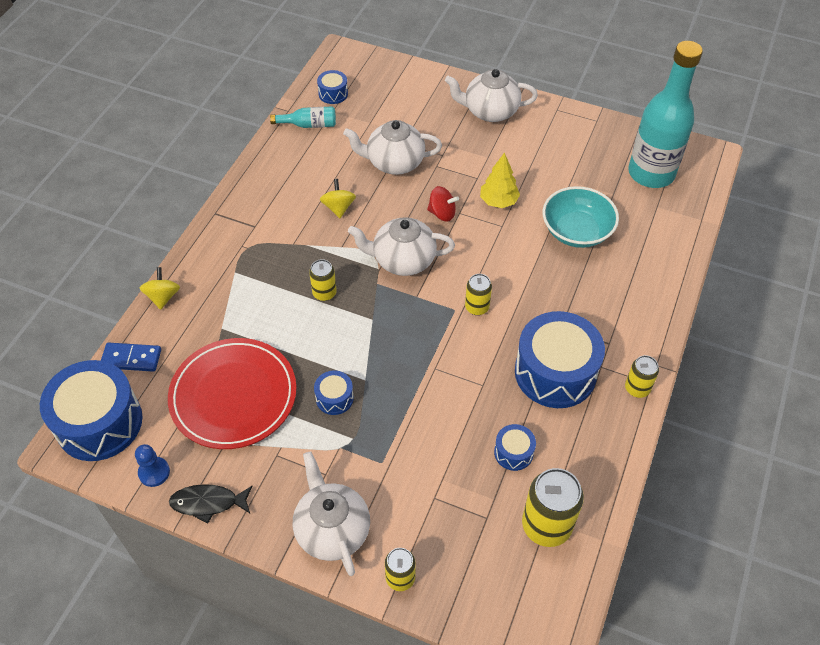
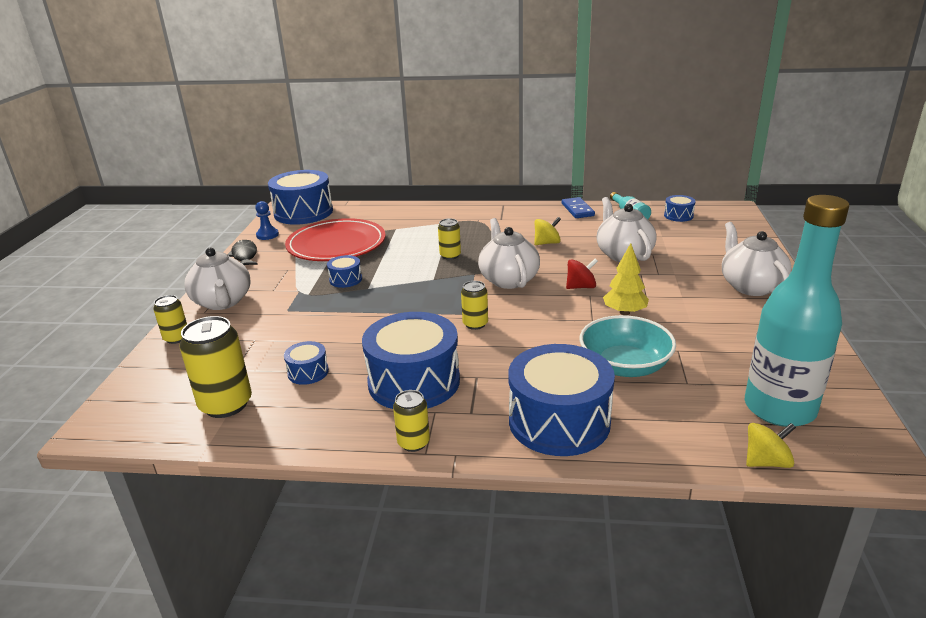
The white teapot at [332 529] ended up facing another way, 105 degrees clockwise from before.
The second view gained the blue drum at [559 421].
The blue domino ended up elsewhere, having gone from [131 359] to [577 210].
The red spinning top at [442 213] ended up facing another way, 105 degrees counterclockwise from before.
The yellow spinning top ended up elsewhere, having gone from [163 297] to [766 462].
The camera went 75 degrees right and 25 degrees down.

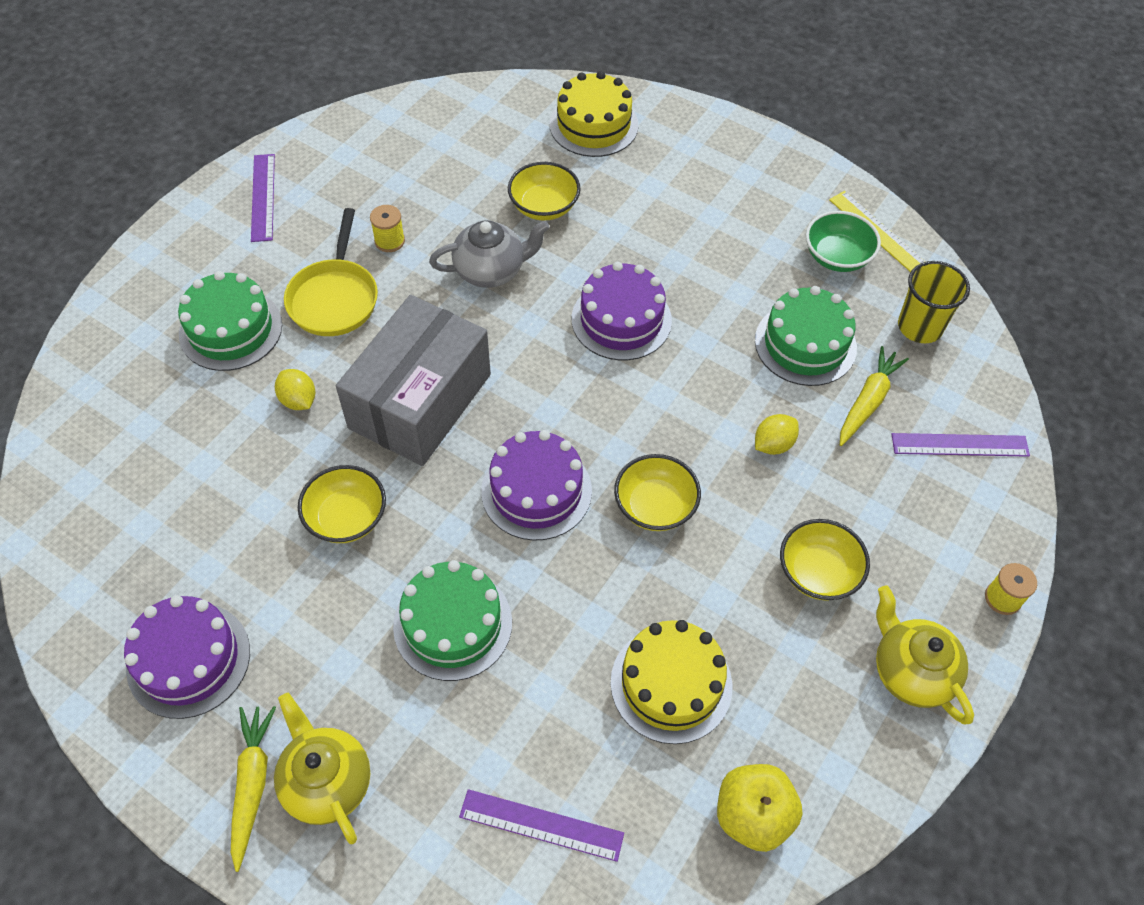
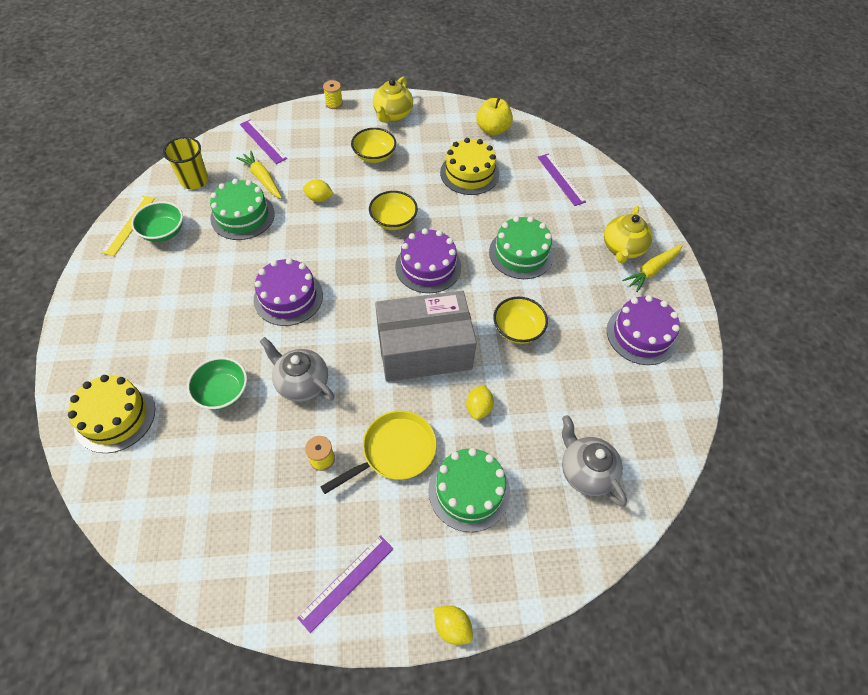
What was the yellow bowl at [544 207] turned into the green bowl at [222 392].
The yellow carrot at [868 401] ended up facing another way, 60 degrees clockwise from before.
The second view gained the yellow lemon at [452 627].
The second view gained the grey teapot at [586 472].
The camera went 130 degrees left and 0 degrees up.

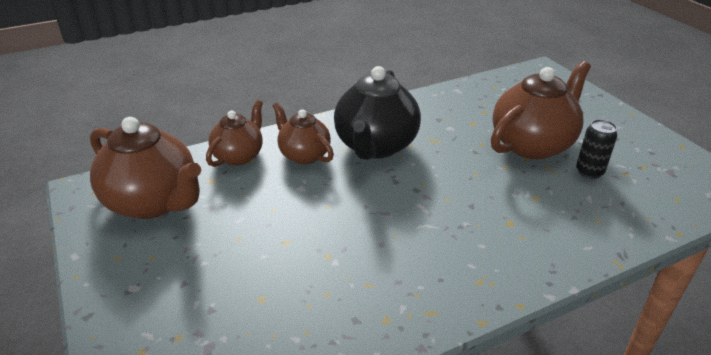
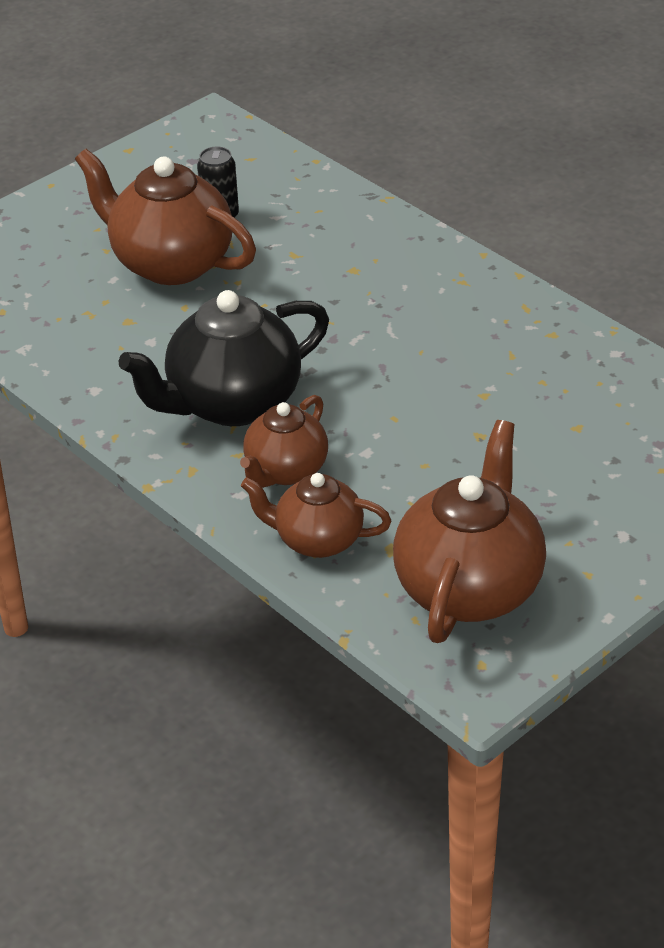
The black teapot at [376 146] ended up facing another way, 150 degrees clockwise from before.
The camera went 105 degrees left and 5 degrees up.

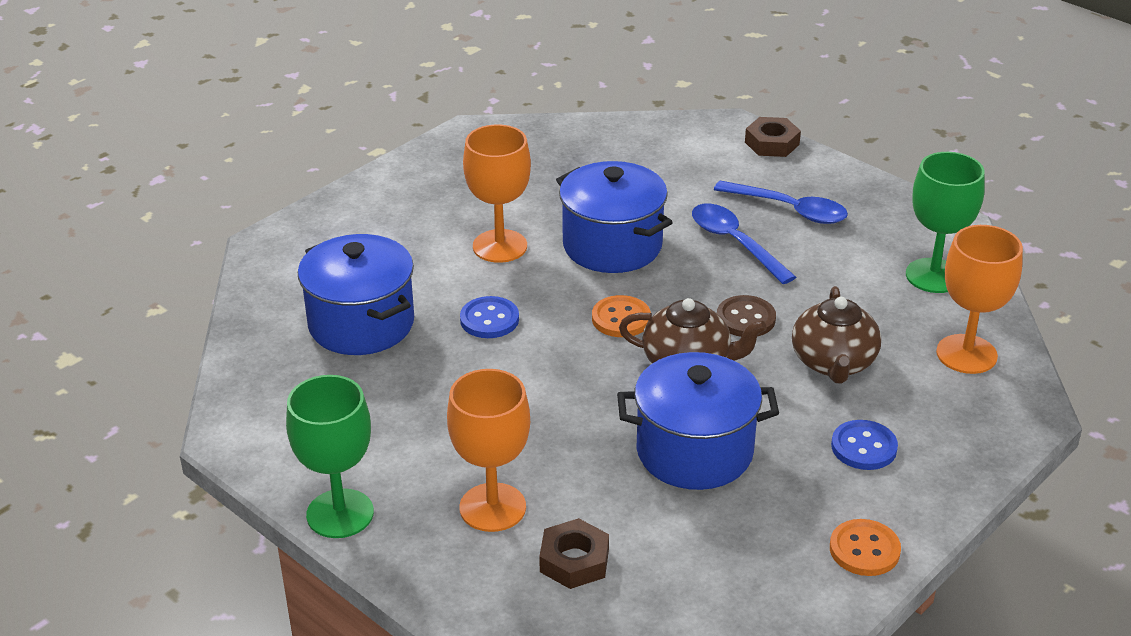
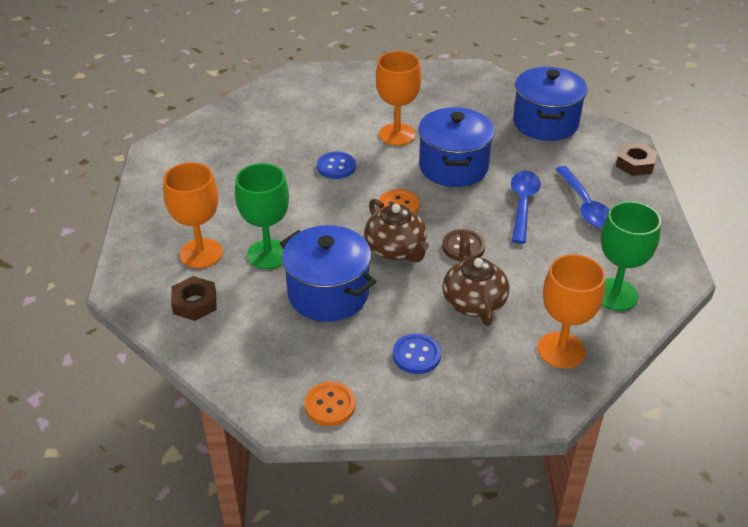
The green goblet ended up elsewhere, having gone from [340 514] to [268 254].
The brown teapot at [833 363] ended up facing another way, 120 degrees clockwise from before.
The blue pot ended up elsewhere, having gone from [361 324] to [545 123].
The camera went 45 degrees right and 5 degrees up.

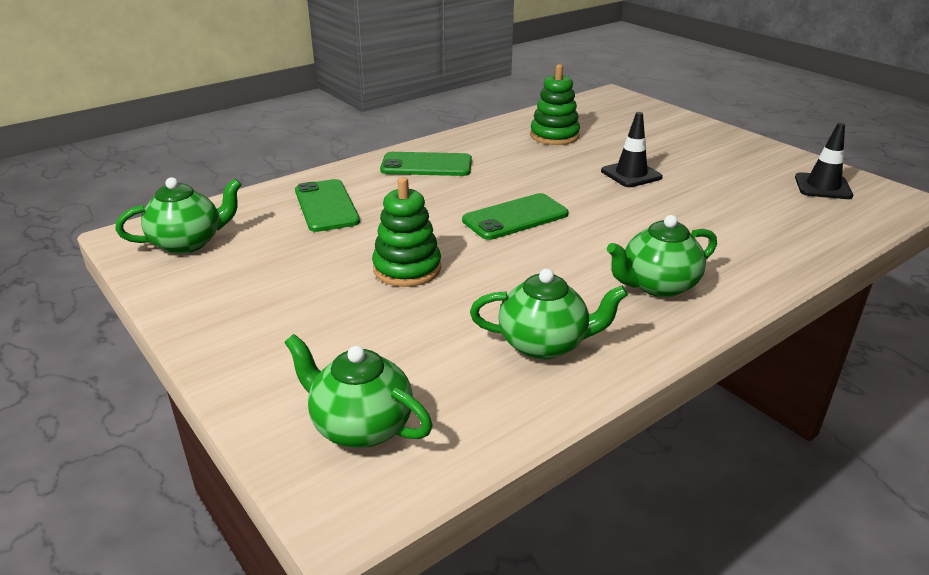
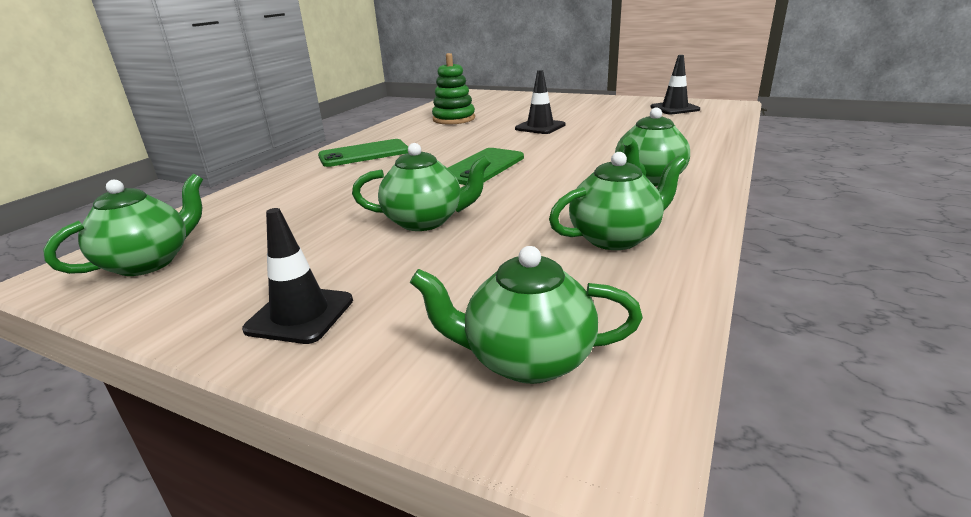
The second view gained the black traffic cone at [300 315].
Where the green stacking toy stood at [407 269], the green teapot came to stand at [425 221].
The second view lost the green phone at [326 206].
The camera went 25 degrees left and 5 degrees down.

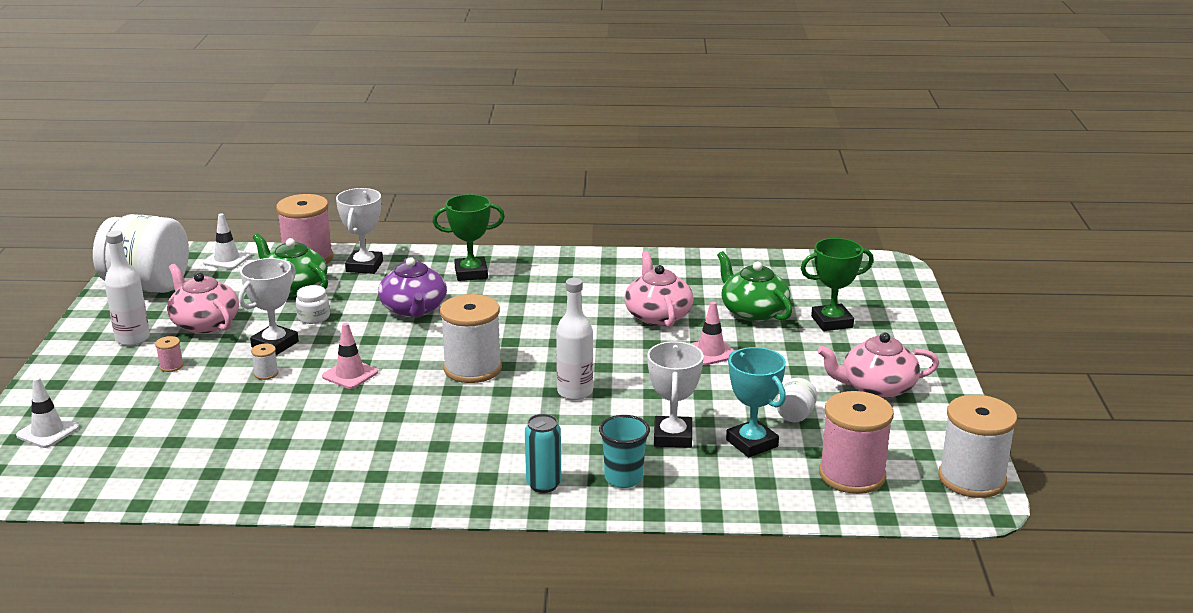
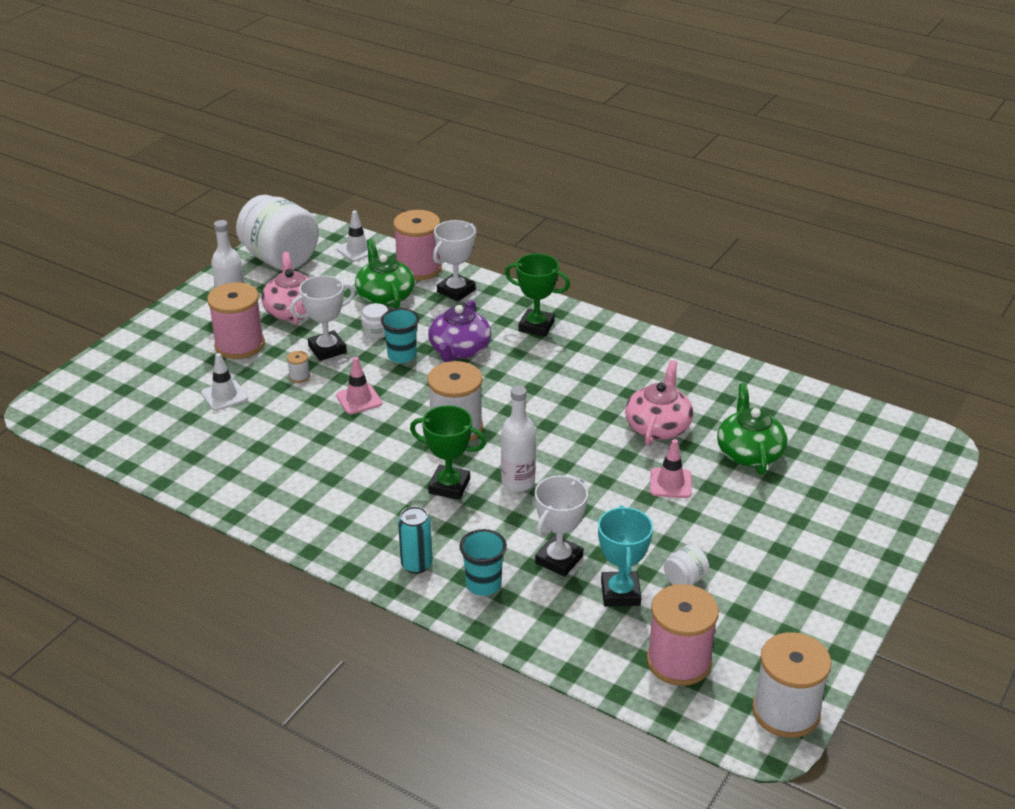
The white traffic cone ended up elsewhere, having gone from [48 431] to [224 396].
The size of the pink spool at [171 366] changed by a factor of 2.47.
The second view gained the turquoise cup at [402 355].
The green trophy ended up elsewhere, having gone from [832 322] to [449 486].
The second view lost the pink teapot at [877 387].
The camera went 30 degrees right and 10 degrees up.

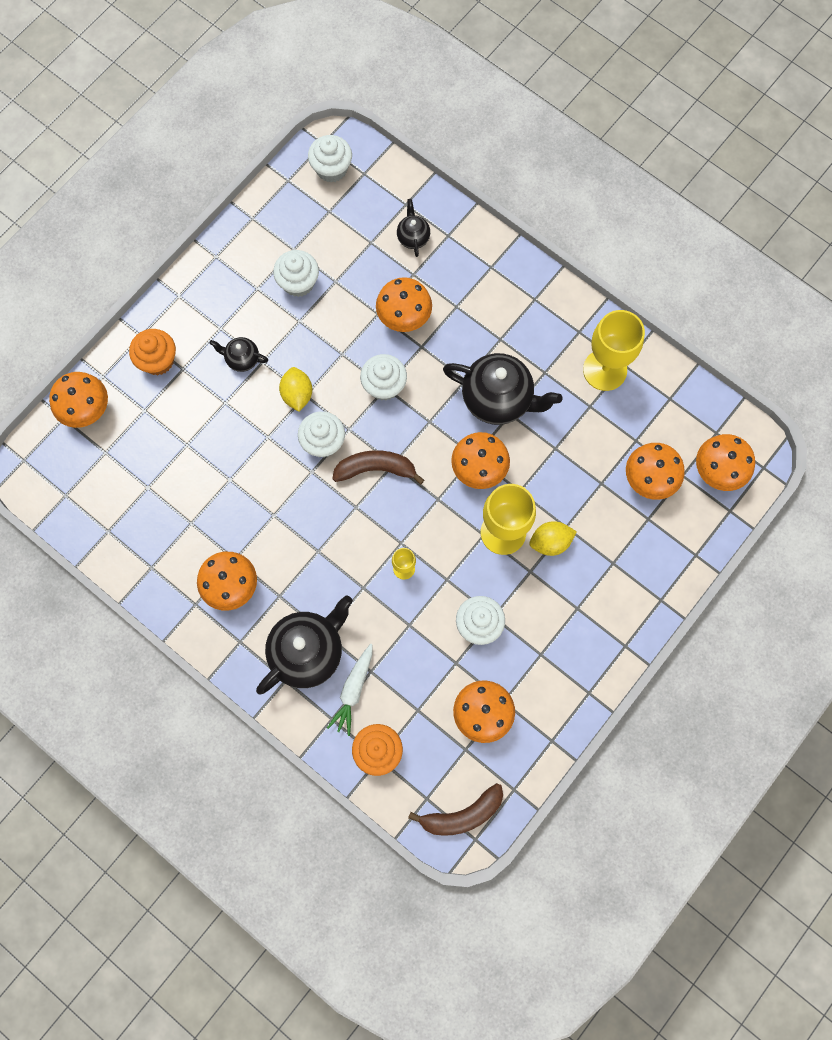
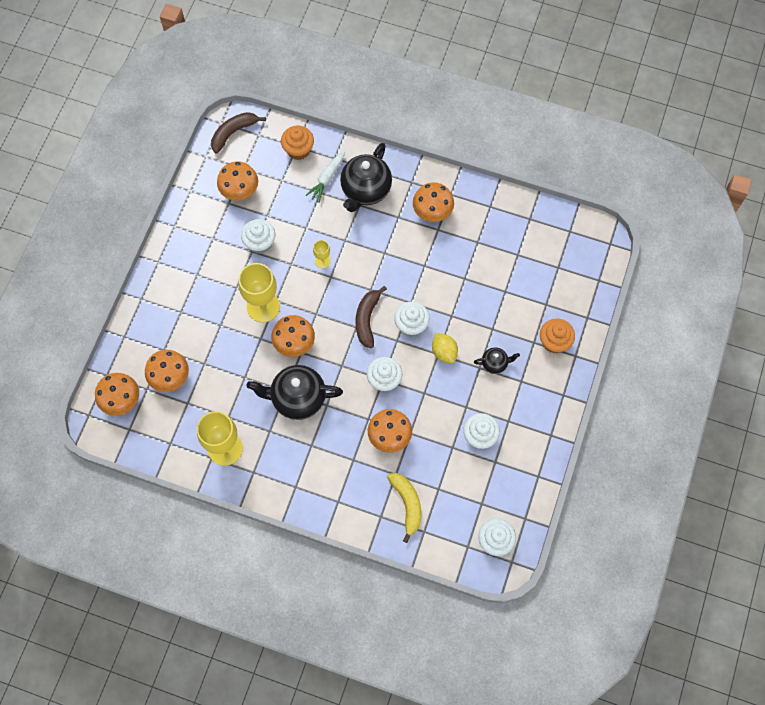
The white carrot at [353 690] ended up facing another way, 150 degrees counterclockwise from before.
The brown banana at [376 469] ended up facing another way, 120 degrees clockwise from before.
Where the black teapot stood at [413 237], the yellow banana came to stand at [407 504].
The second view lost the orange mushroom at [87 410].
The second view lost the yellow lemon at [550 542].
The camera went 160 degrees right and 5 degrees down.

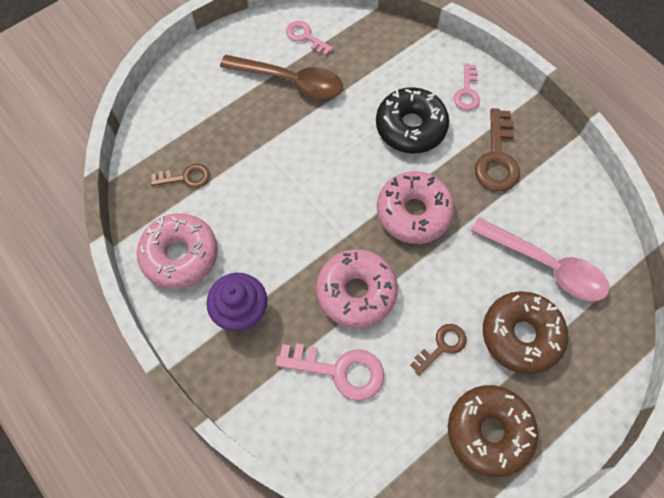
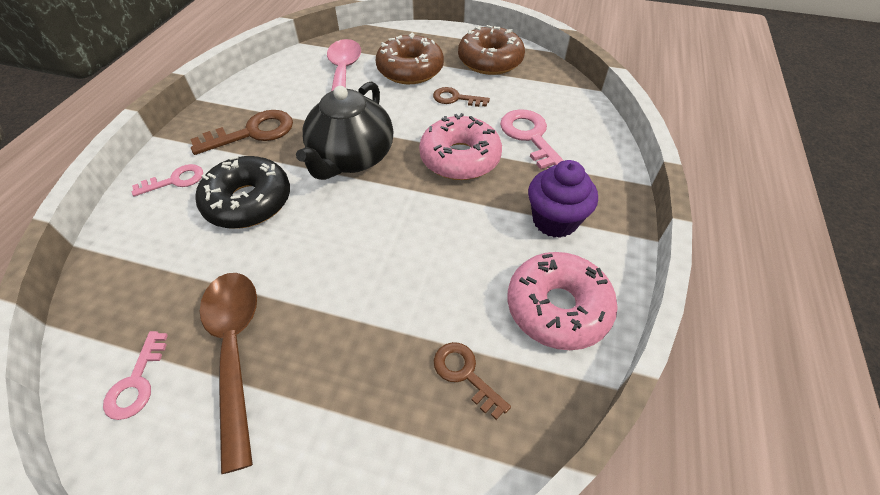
Where the pink donut stood at [413 212], the black teapot came to stand at [351 158].
The camera went 125 degrees left and 15 degrees down.

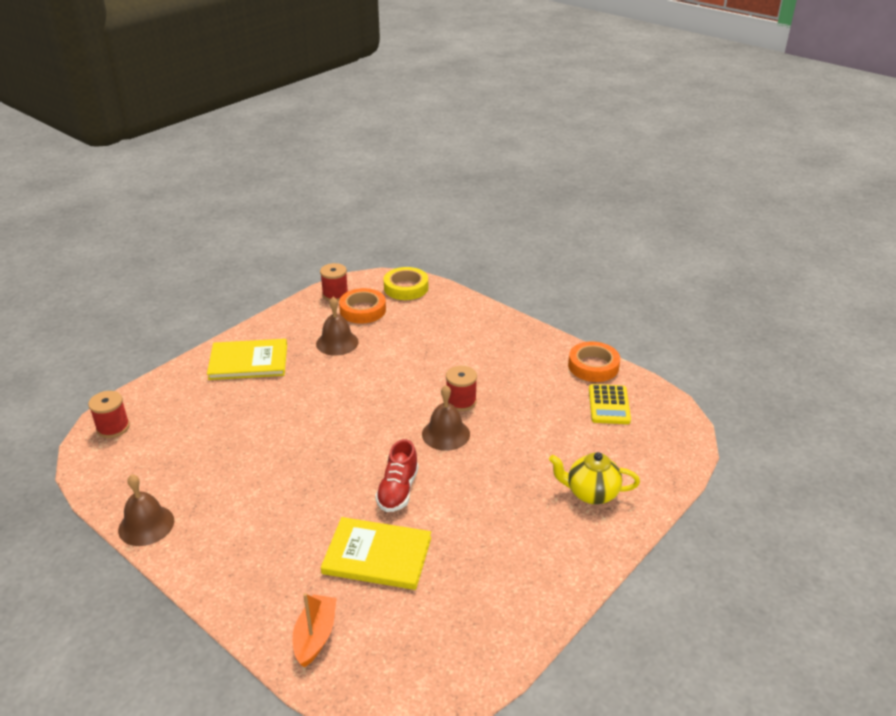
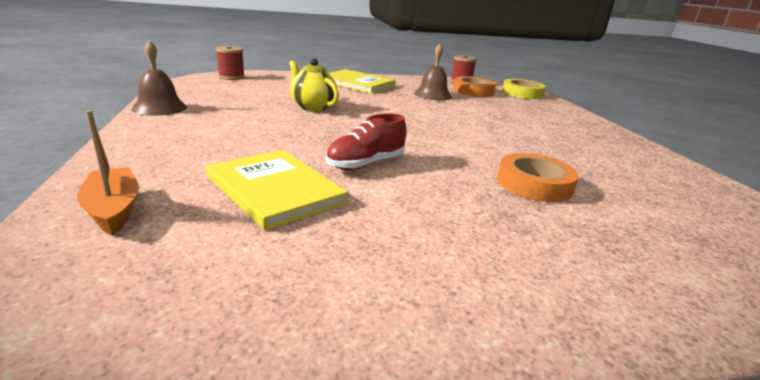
The orange boat at [315 636] ended up facing another way, 75 degrees counterclockwise from before.
The yellow teapot ended up elsewhere, having gone from [591 493] to [312 107].
The orange tape ended up elsewhere, having gone from [593 366] to [534 184].
The second view lost the brown bell at [446 434].
The second view lost the red spool at [461 401].
The second view lost the yellow calculator at [609 405].
The camera went 35 degrees right and 10 degrees down.

